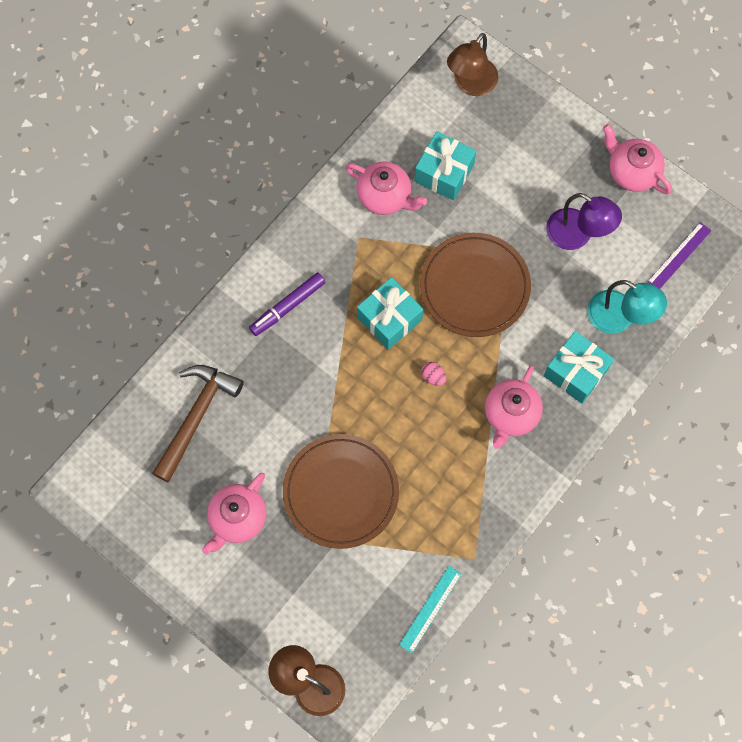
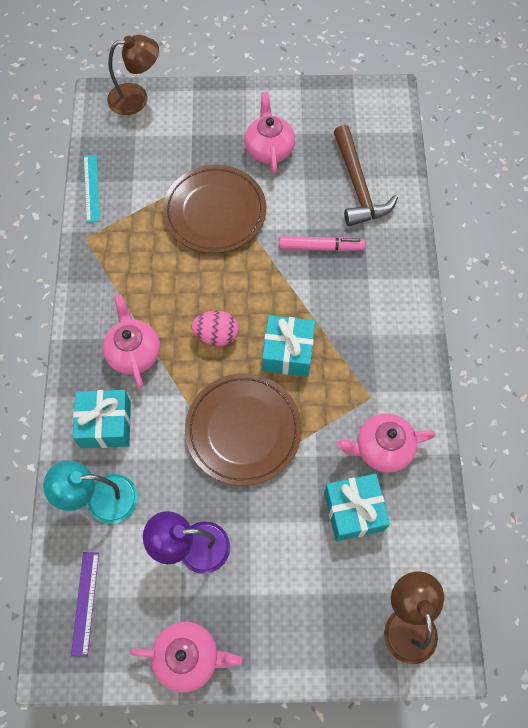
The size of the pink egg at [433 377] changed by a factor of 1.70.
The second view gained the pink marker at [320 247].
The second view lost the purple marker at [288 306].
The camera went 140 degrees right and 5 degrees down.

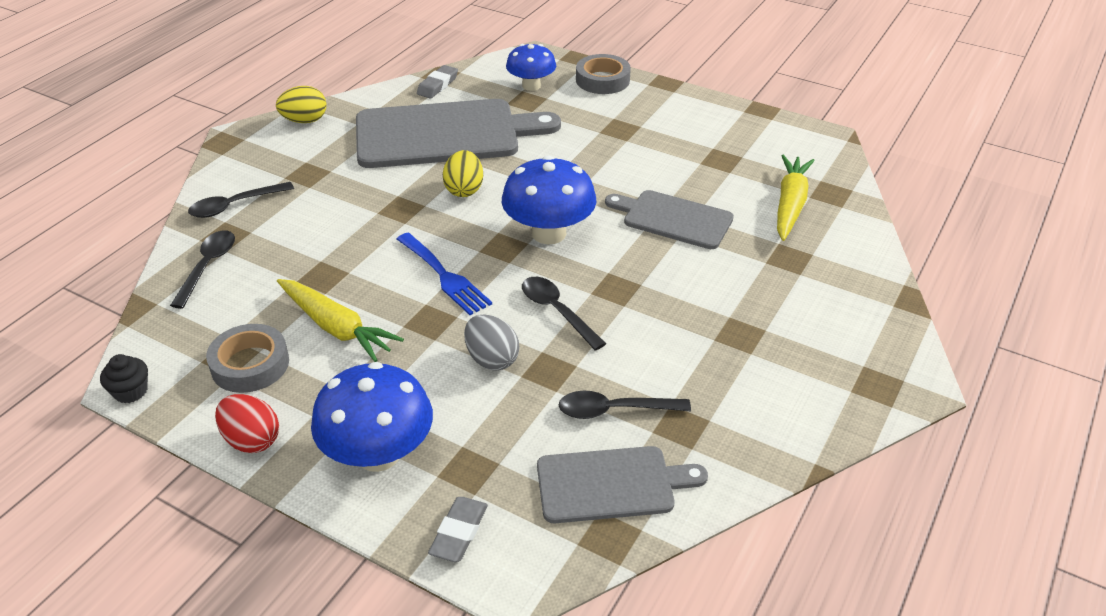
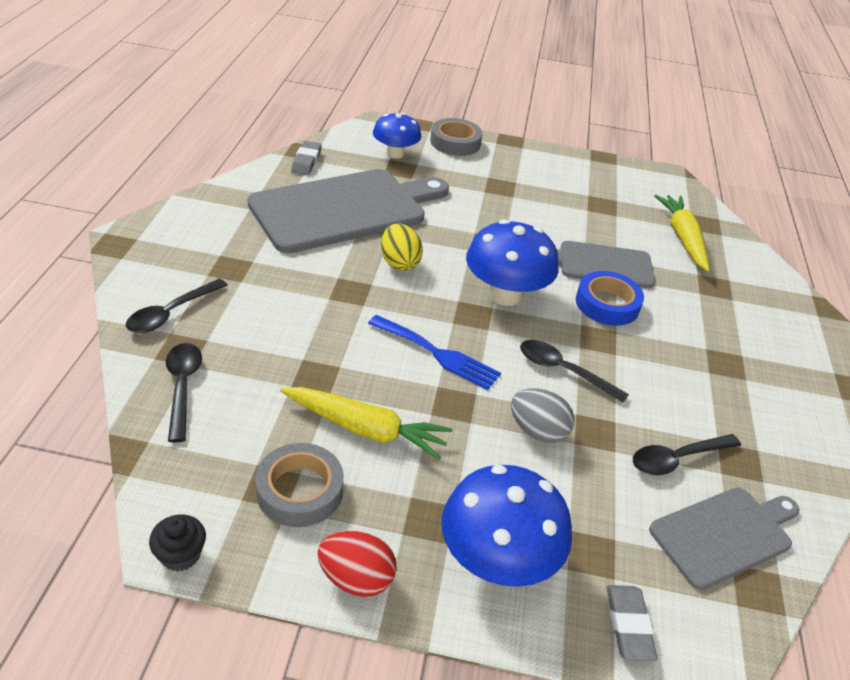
The second view gained the blue tape at [607 304].
The second view lost the yellow egg at [305 121].
The camera went 25 degrees left and 0 degrees up.

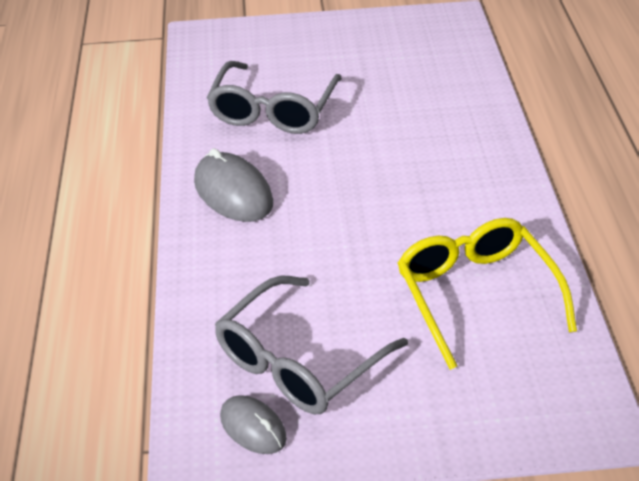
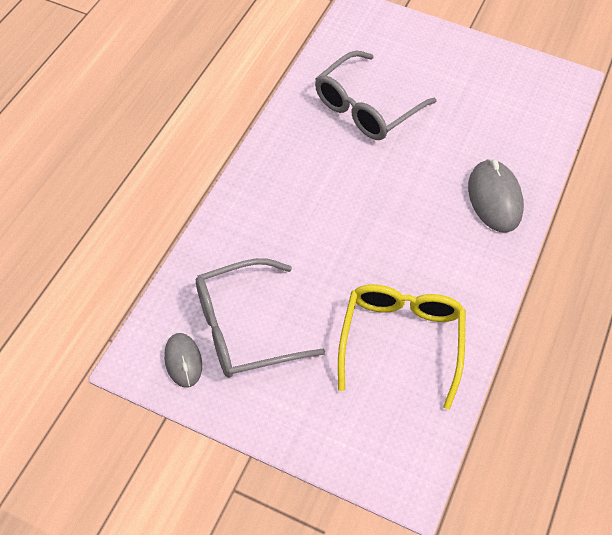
The grey mouse ended up elsewhere, having gone from [233 192] to [494 198].
The camera went 25 degrees right and 15 degrees up.

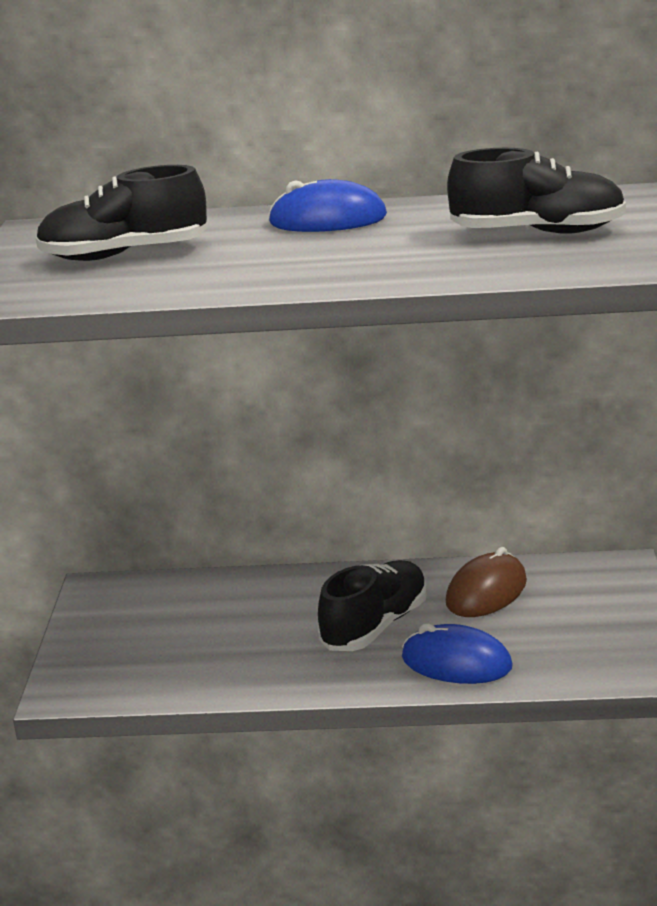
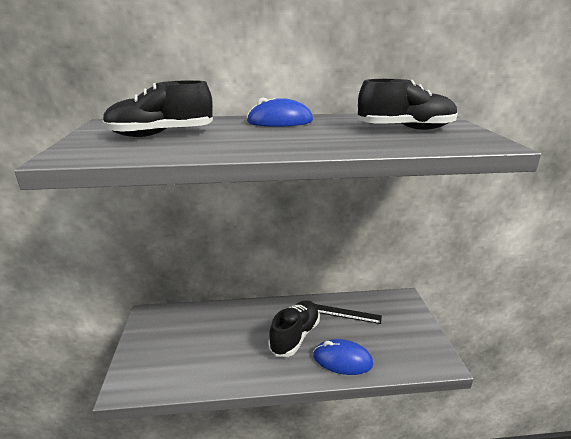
Where the brown mouse stood at [486 592], the black ruler came to stand at [345 314].
The camera went 10 degrees left and 0 degrees up.

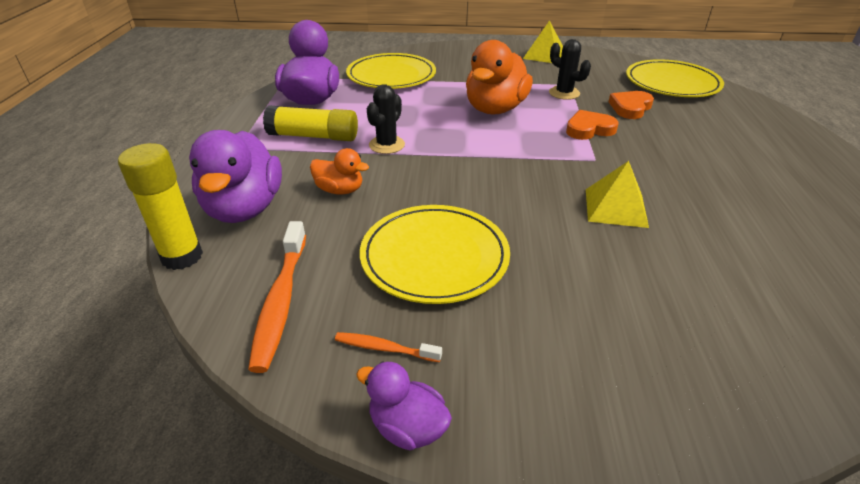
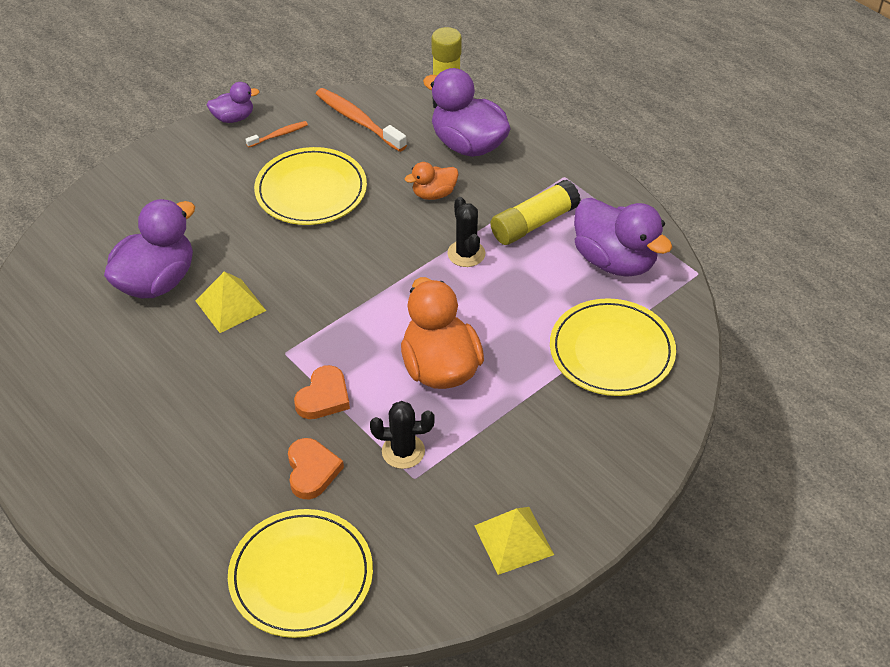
The second view gained the purple duck at [156 281].
The camera went 135 degrees right and 10 degrees up.

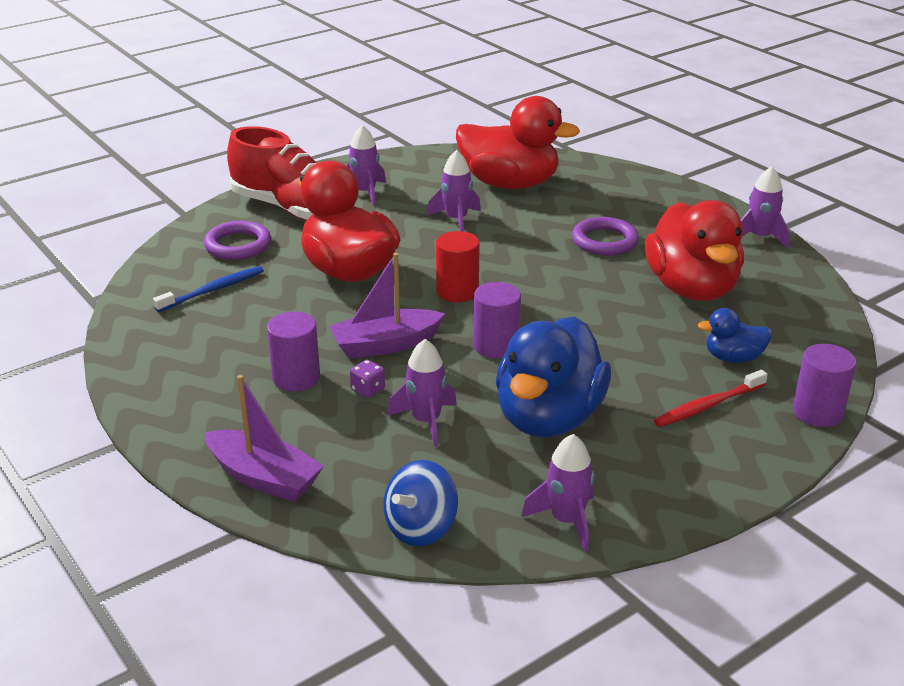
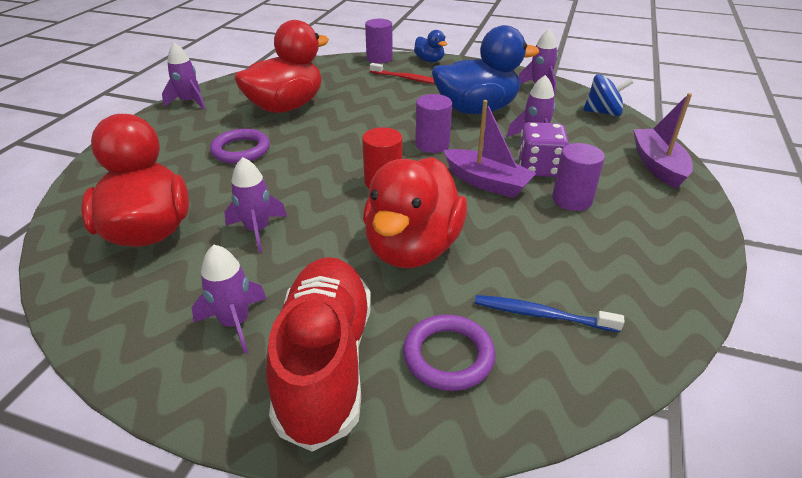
The blue duck ended up elsewhere, having gone from [733 358] to [429 60].
The size of the purple dice at [368 389] changed by a factor of 2.05.
The camera went 125 degrees left and 5 degrees up.

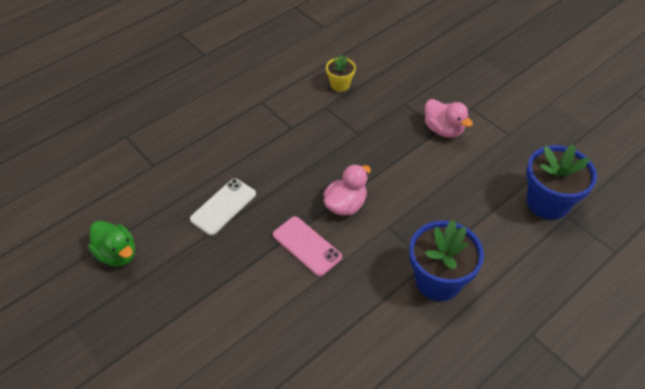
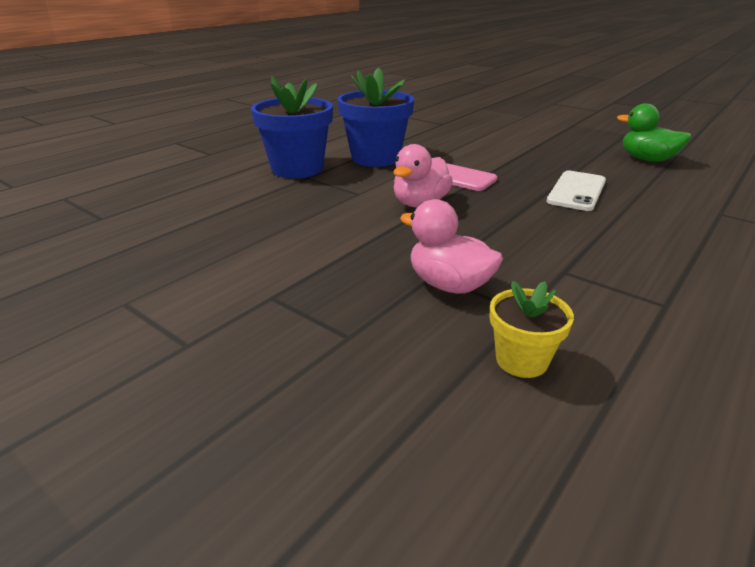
The blue flower pot ended up elsewhere, having gone from [547 202] to [375 158].
The pink duck ended up elsewhere, having gone from [443 129] to [449 285].
The camera went 170 degrees right and 20 degrees down.

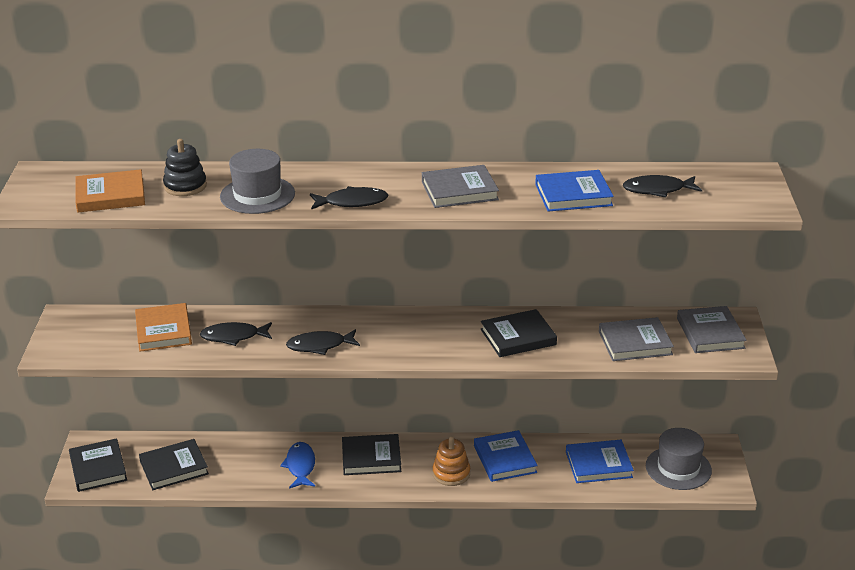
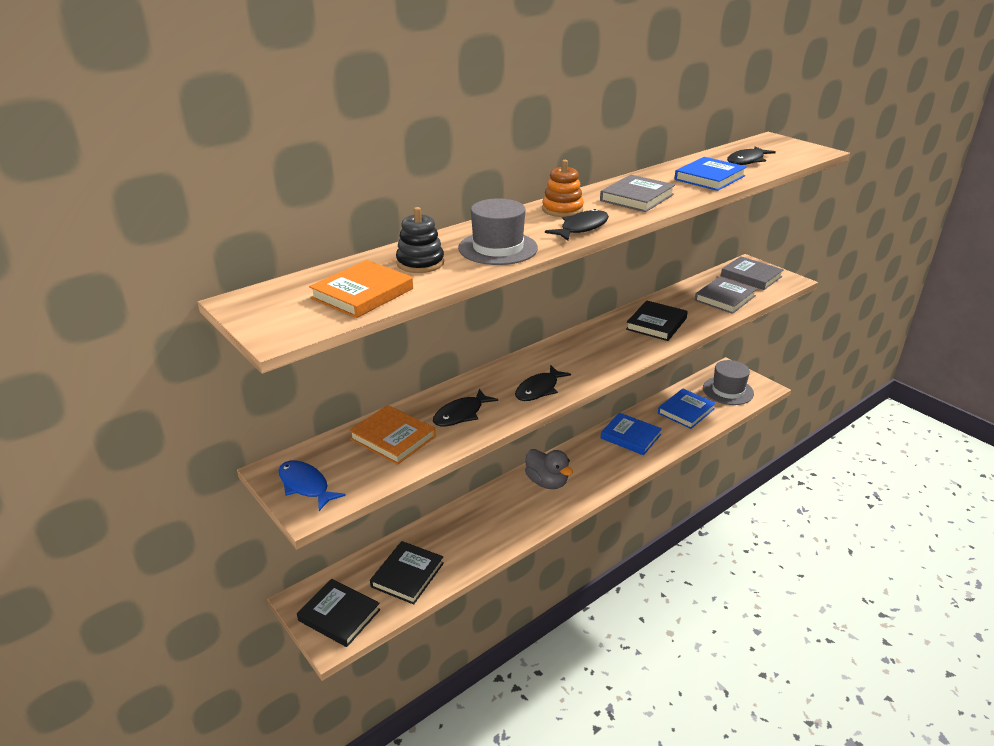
The blue fish ended up elsewhere, having gone from [300 466] to [305 485].
Where the black book stood at [371 458], the grey duck came to stand at [547 482].
The orange stacking toy ended up elsewhere, having gone from [451 474] to [562 209].
The camera went 40 degrees left and 0 degrees up.

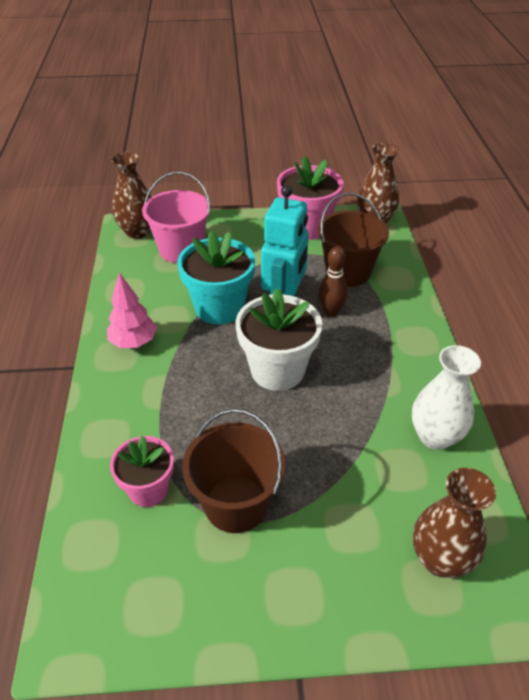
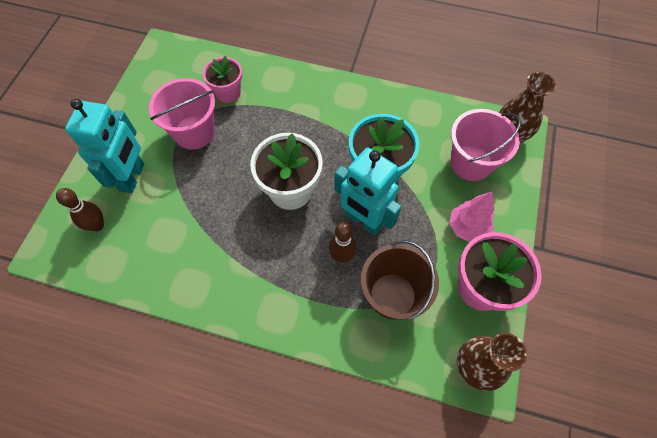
Where the brown vase stood at [440 559], the brown bowling pin came to stand at [97 225].
The second view gained the turquoise robot at [132 177].
What was the brown bucket at [236 504] turned into the pink bucket at [194 132].
The pink tree ended up elsewhere, having gone from [133 342] to [467 228].
The second view lost the white vase at [435 436].
The camera went 110 degrees right and 20 degrees up.

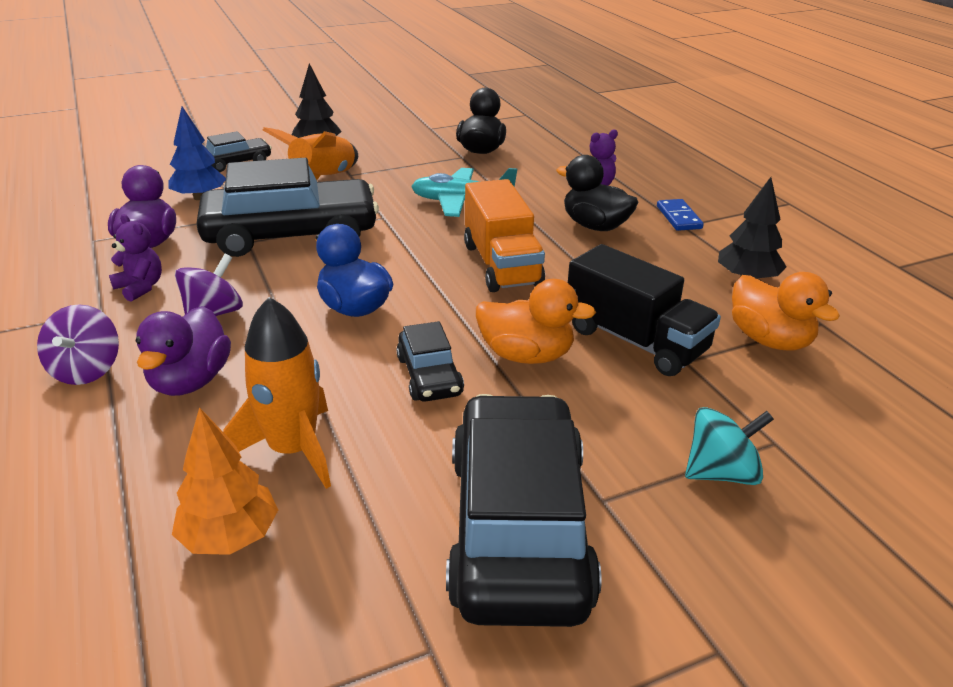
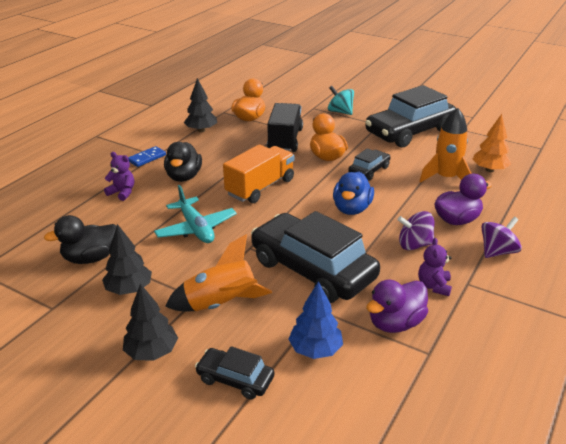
The second view gained the black tree at [129 289].
The camera went 125 degrees left and 0 degrees up.

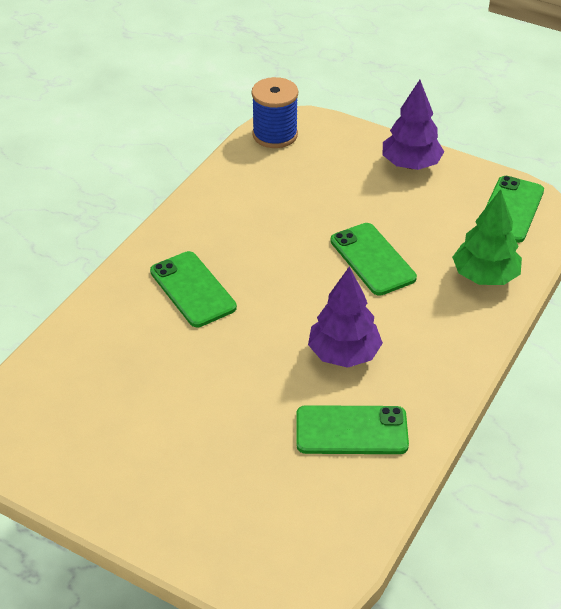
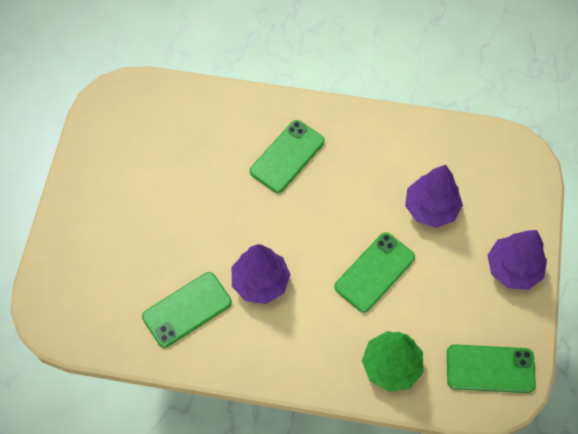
The green phone at [351 430] ended up facing another way, 75 degrees clockwise from before.
The second view gained the purple tree at [431 208].
The second view lost the blue spool at [275 135].
The camera went 70 degrees right and 20 degrees up.

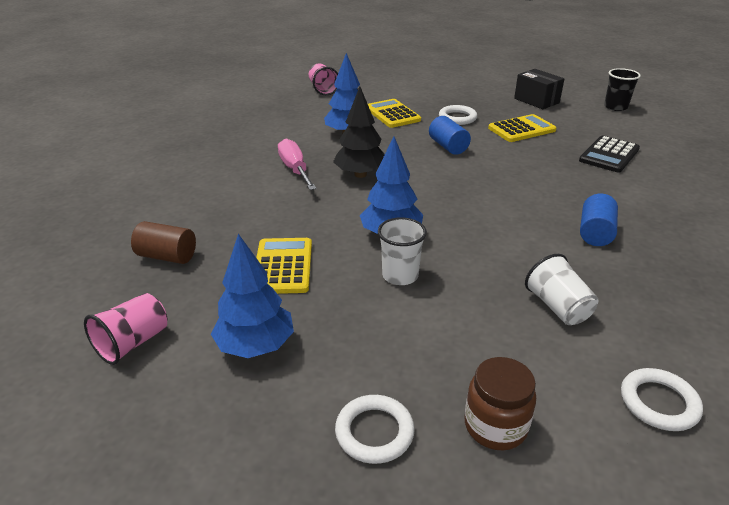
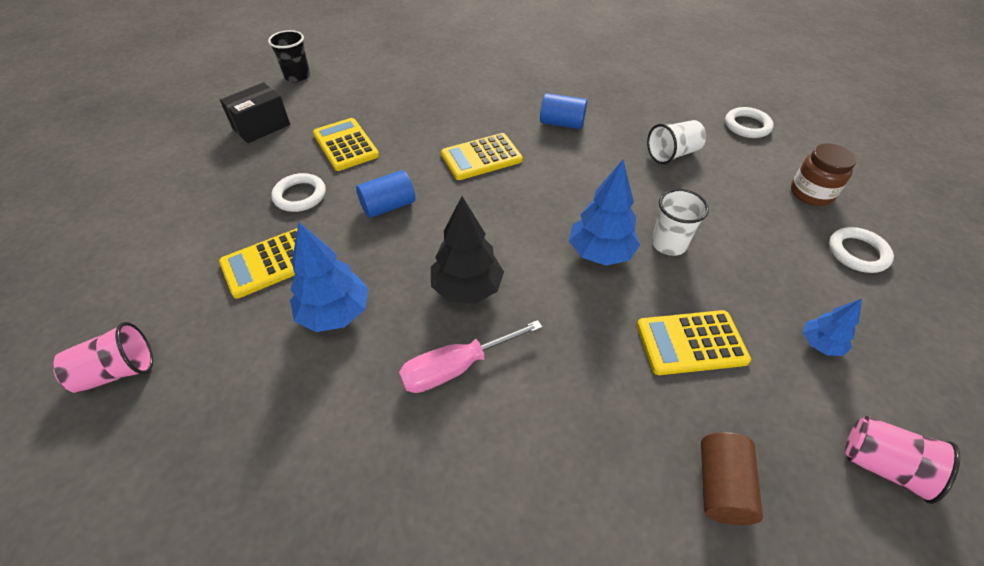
The second view gained the yellow calculator at [481 157].
The size of the blue tree at [255 346] changed by a factor of 0.57.
The second view lost the black calculator at [609 155].
The camera went 95 degrees left and 15 degrees up.

